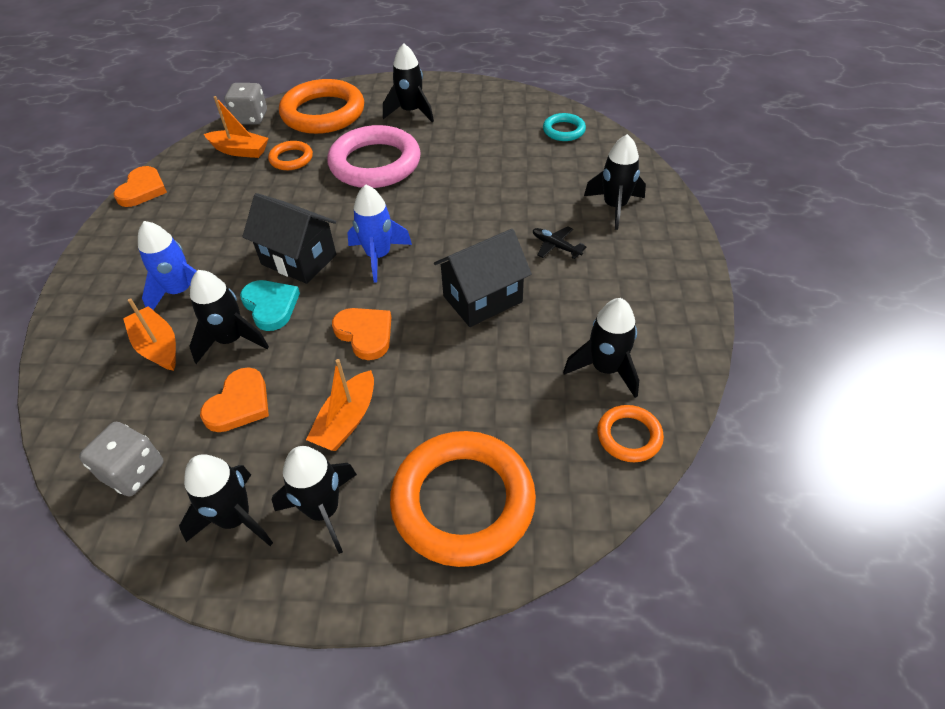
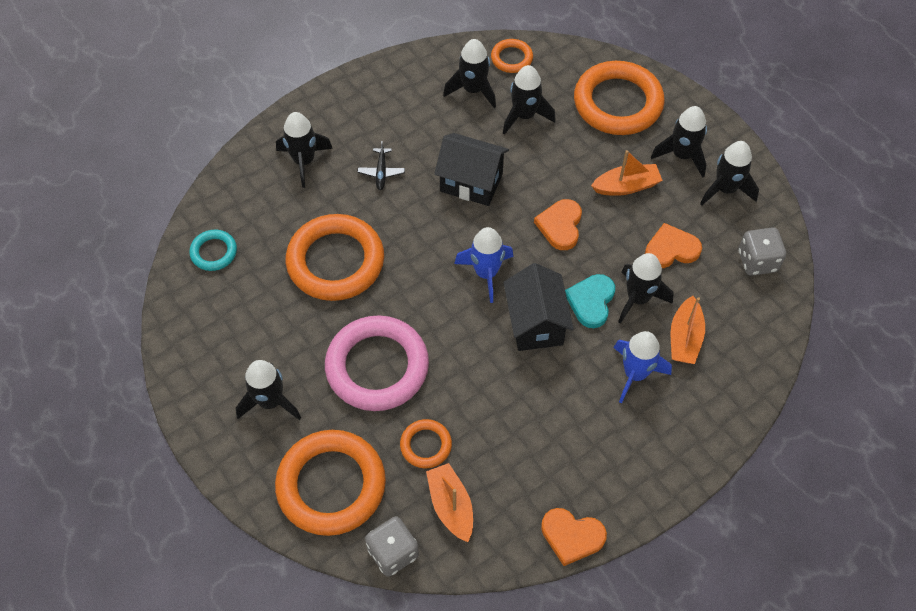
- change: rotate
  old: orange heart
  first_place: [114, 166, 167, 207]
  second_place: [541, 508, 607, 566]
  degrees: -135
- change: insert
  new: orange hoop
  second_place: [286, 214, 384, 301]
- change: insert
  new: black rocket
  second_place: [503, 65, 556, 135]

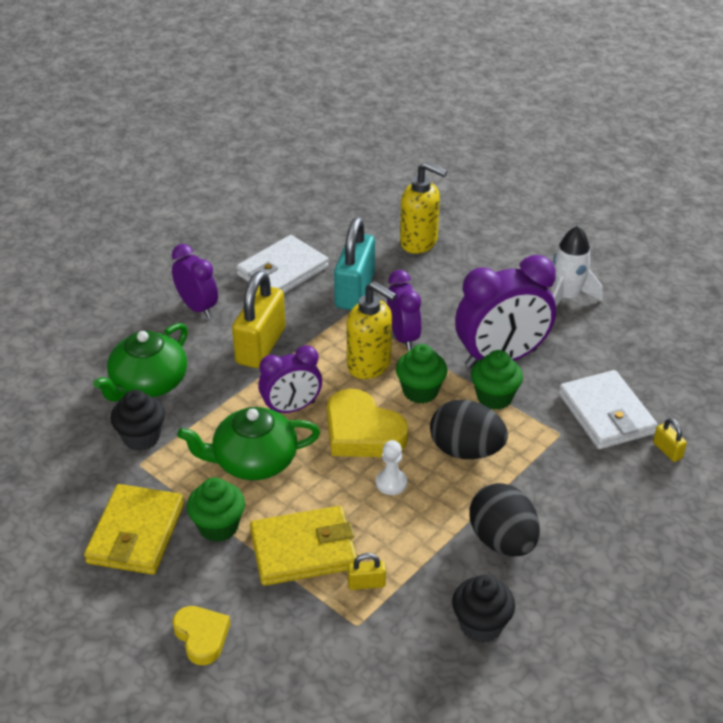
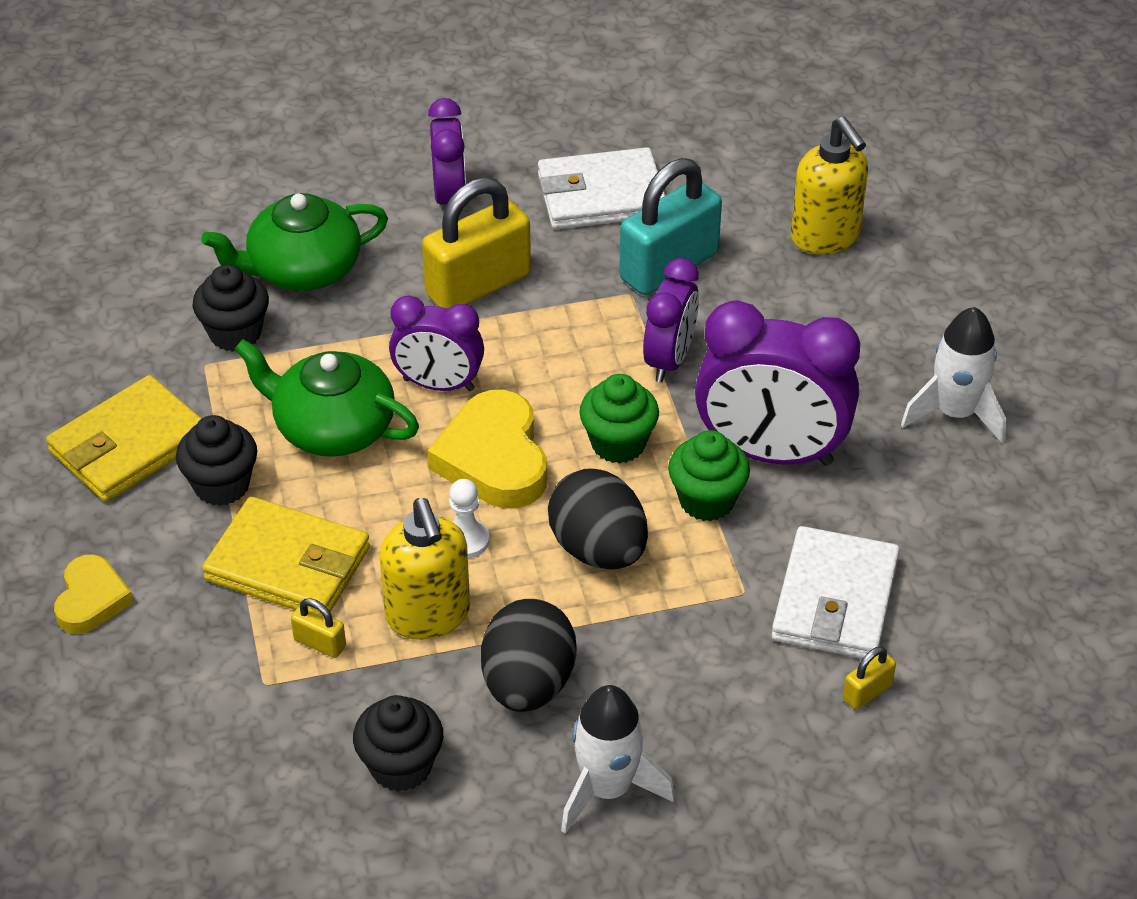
- change: recolor
  old: green muffin
  new: black muffin
  first_place: [187, 477, 245, 542]
  second_place: [176, 415, 257, 506]
- change: move
  old: bright yellow pump bottle
  first_place: [346, 281, 397, 379]
  second_place: [379, 498, 470, 640]
- change: rotate
  old: bright yellow small lock
  first_place: [653, 418, 687, 462]
  second_place: [843, 646, 896, 710]
  degrees: 45
- change: insert
  new: pure white rocket
  second_place: [561, 685, 675, 834]

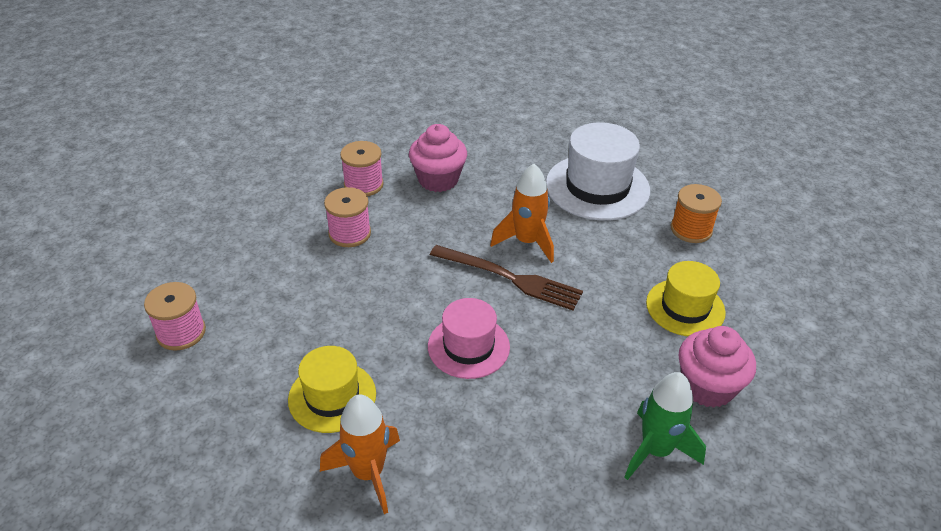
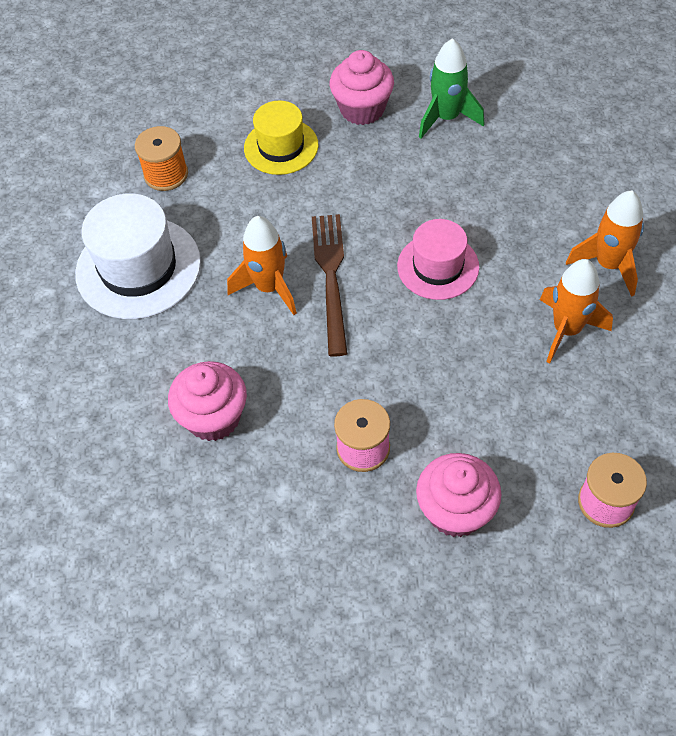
- change: replace
  old: bright yellow tall hat
  new: orange rocket
  first_place: [288, 346, 376, 433]
  second_place: [540, 259, 613, 363]
- change: delete
  old: rose-pink reel of thread
  first_place: [340, 141, 384, 196]
- change: insert
  new: rose-pink muffin
  second_place: [416, 453, 502, 537]

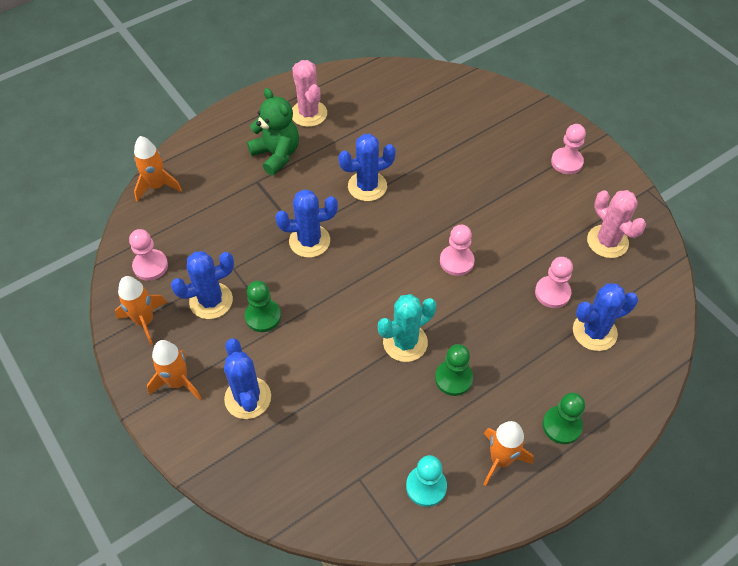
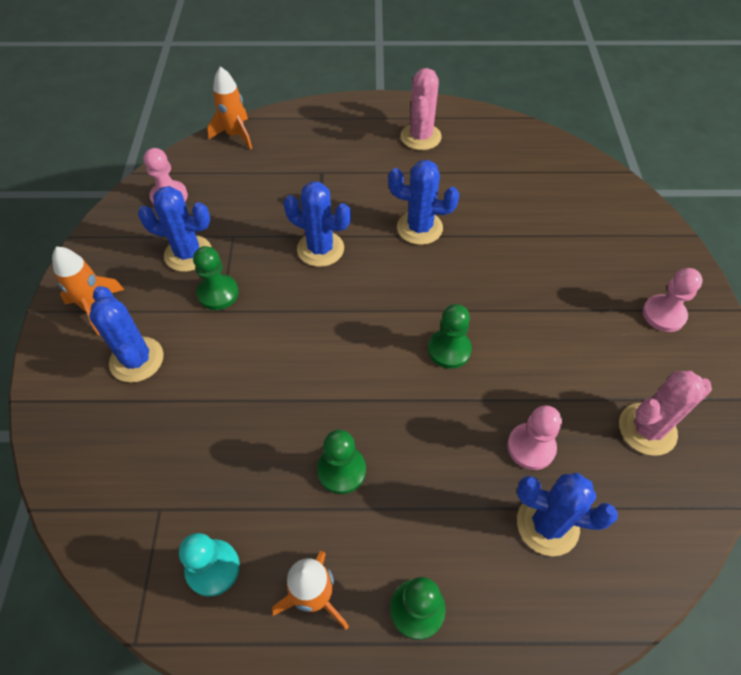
- change: delete
  old: orange rocket
  first_place: [115, 276, 167, 345]
- change: rotate
  old: cobalt saguaro cactus
  first_place: [224, 338, 271, 419]
  second_place: [89, 286, 164, 383]
  degrees: -45
- change: delete
  old: green teddy bear
  first_place: [247, 88, 299, 175]
- change: delete
  old: teal saguaro cactus
  first_place: [378, 294, 436, 362]
- change: recolor
  old: rose-pink pawn
  new: green pawn
  first_place: [440, 225, 475, 276]
  second_place: [428, 304, 472, 369]
- change: rotate
  old: rose-pink saguaro cactus
  first_place: [587, 190, 646, 258]
  second_place: [619, 371, 712, 456]
  degrees: 60

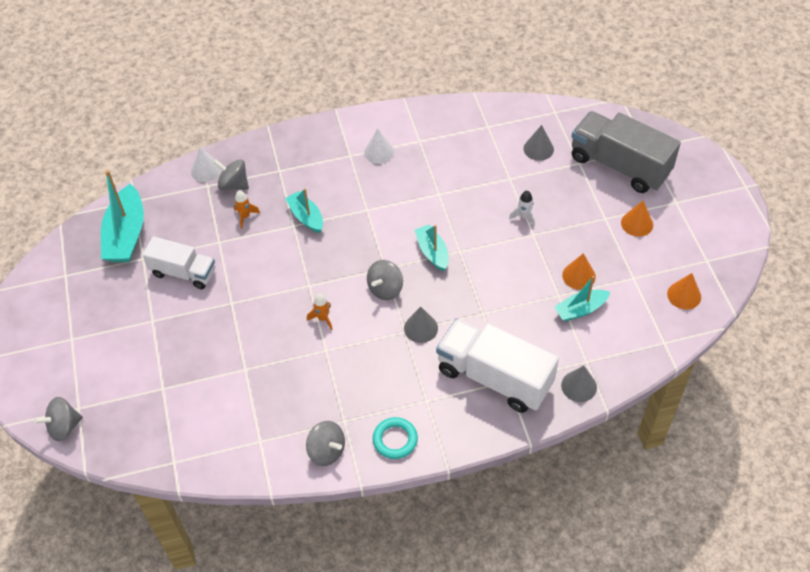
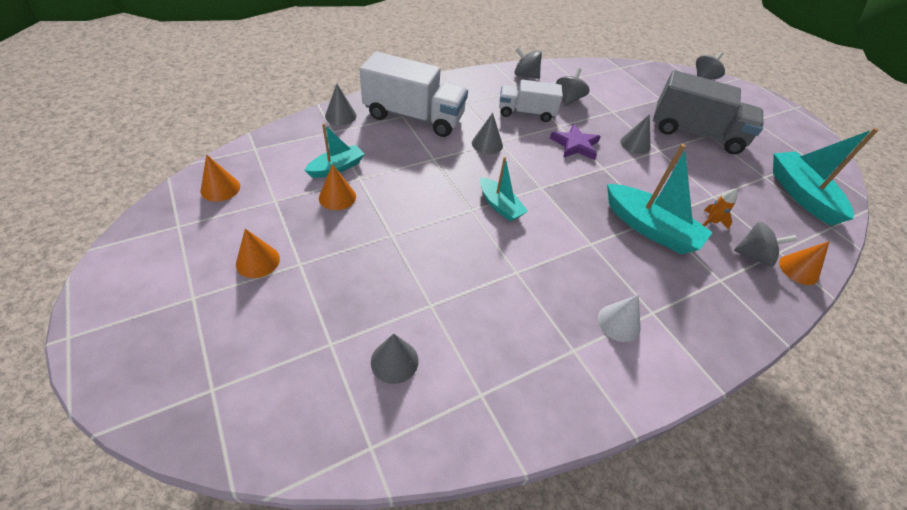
- change: move
  old: pure white toy truck
  first_place: [142, 236, 215, 289]
  second_place: [499, 80, 563, 122]
- change: recolor
  old: pure white cone shape
  new: orange cone shape
  first_place: [191, 147, 221, 182]
  second_place: [779, 241, 830, 285]
- change: resize
  old: teal toy boat
  first_place: [285, 188, 323, 233]
  second_place: [607, 144, 713, 254]
  factor: 1.69
- change: replace
  old: orange rocket
  new: violet star shape
  first_place: [307, 293, 333, 330]
  second_place: [550, 124, 601, 160]
- change: move
  old: gray spinning top
  first_place: [367, 260, 403, 300]
  second_place: [556, 68, 590, 106]
- change: delete
  old: teal hoop
  first_place: [373, 417, 418, 459]
- change: delete
  old: pure white rocket
  first_place: [509, 190, 535, 227]
- change: move
  old: gray toy truck
  first_place: [571, 111, 681, 193]
  second_place: [653, 70, 763, 154]
- change: insert
  new: gray cone shape
  second_place: [620, 114, 651, 154]

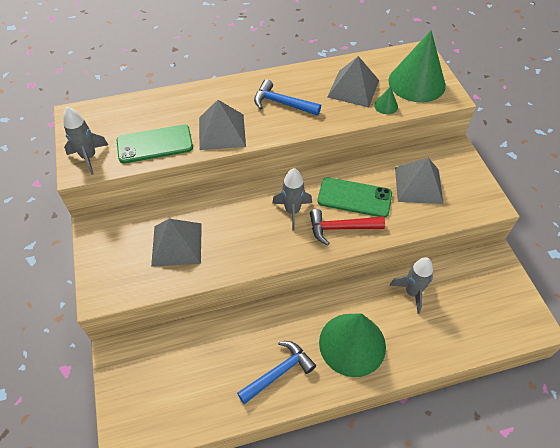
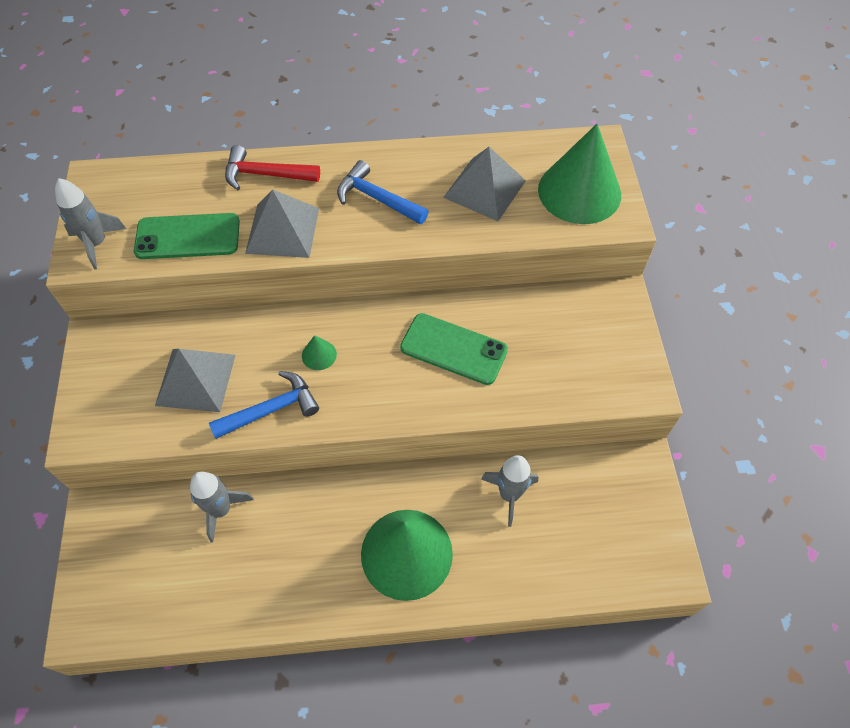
- change: move
  old: cobalt carpenter's hammer
  first_place: [237, 341, 316, 404]
  second_place: [209, 371, 319, 439]
- change: move
  old: gray rocket
  first_place: [272, 168, 312, 231]
  second_place: [190, 472, 254, 542]
- change: move
  old: scarlet carpenter's hammer
  first_place: [310, 209, 385, 245]
  second_place: [225, 145, 320, 190]
- change: move
  old: green cone shape
  first_place: [374, 86, 398, 114]
  second_place: [302, 335, 337, 370]
- change: delete
  old: gray pyramid shape
  first_place: [395, 158, 444, 204]

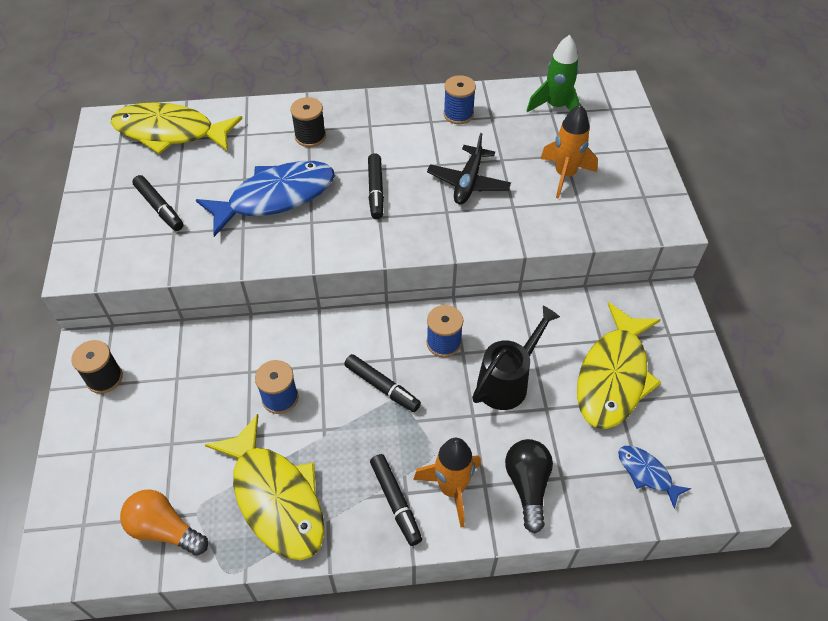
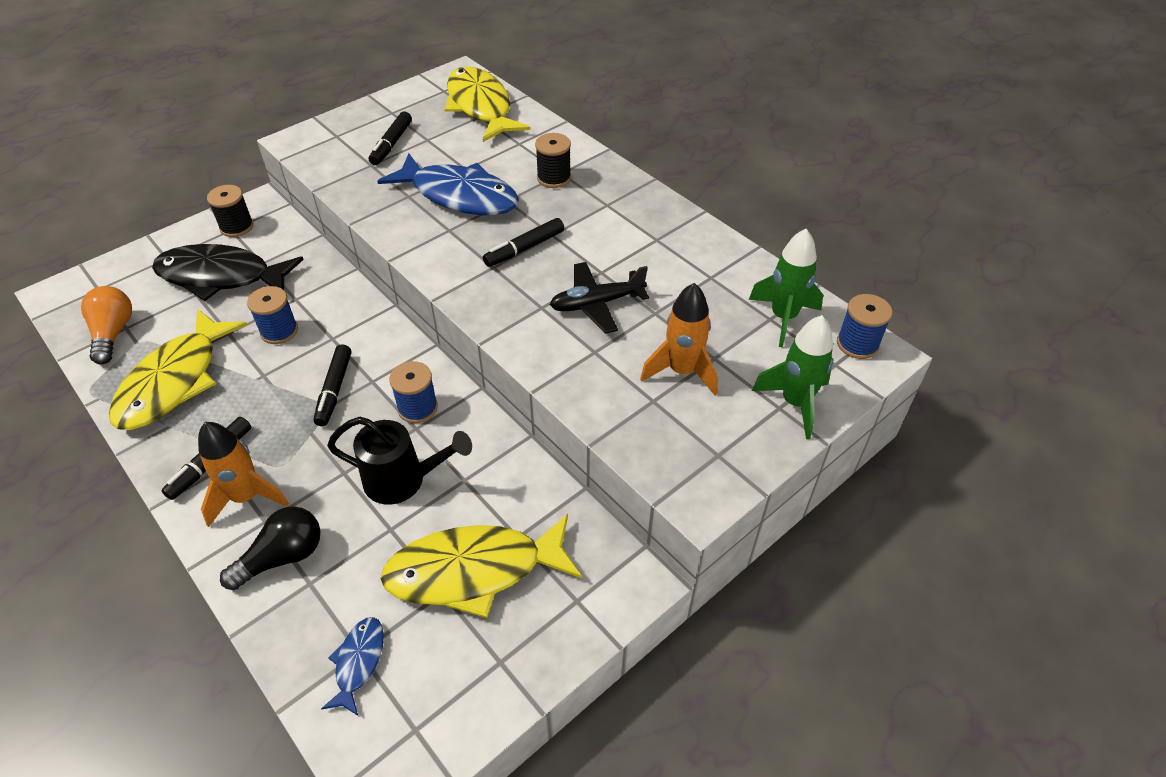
- change: move
  old: cobalt reel of thread
  first_place: [444, 75, 476, 124]
  second_place: [837, 294, 892, 359]
- change: insert
  new: black fish
  second_place: [152, 244, 304, 301]
- change: insert
  new: green rocket
  second_place: [752, 315, 833, 439]

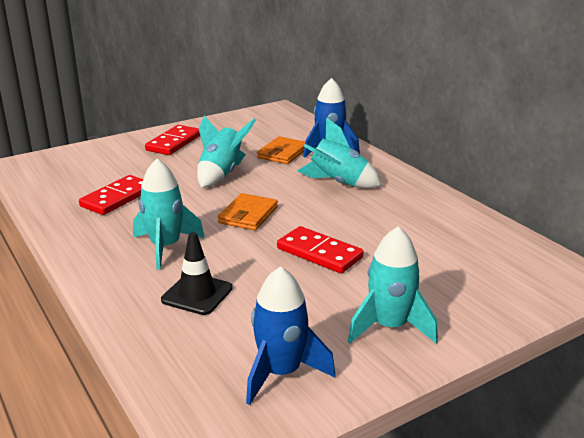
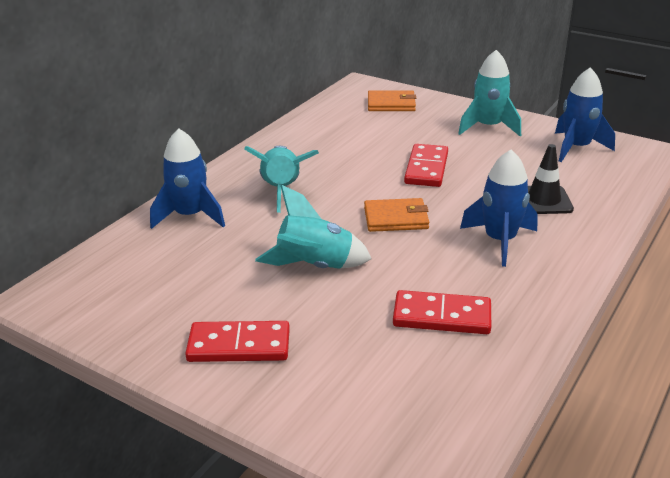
- change: recolor
  old: teal rocket
  new: cobalt rocket
  first_place: [133, 159, 205, 270]
  second_place: [460, 150, 538, 267]
- change: move
  old: orange billfold
  first_place: [257, 136, 305, 164]
  second_place: [368, 90, 416, 111]

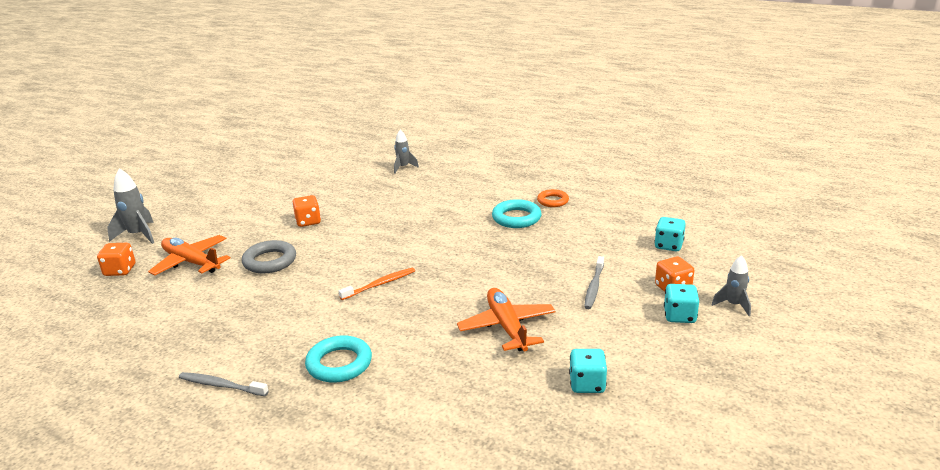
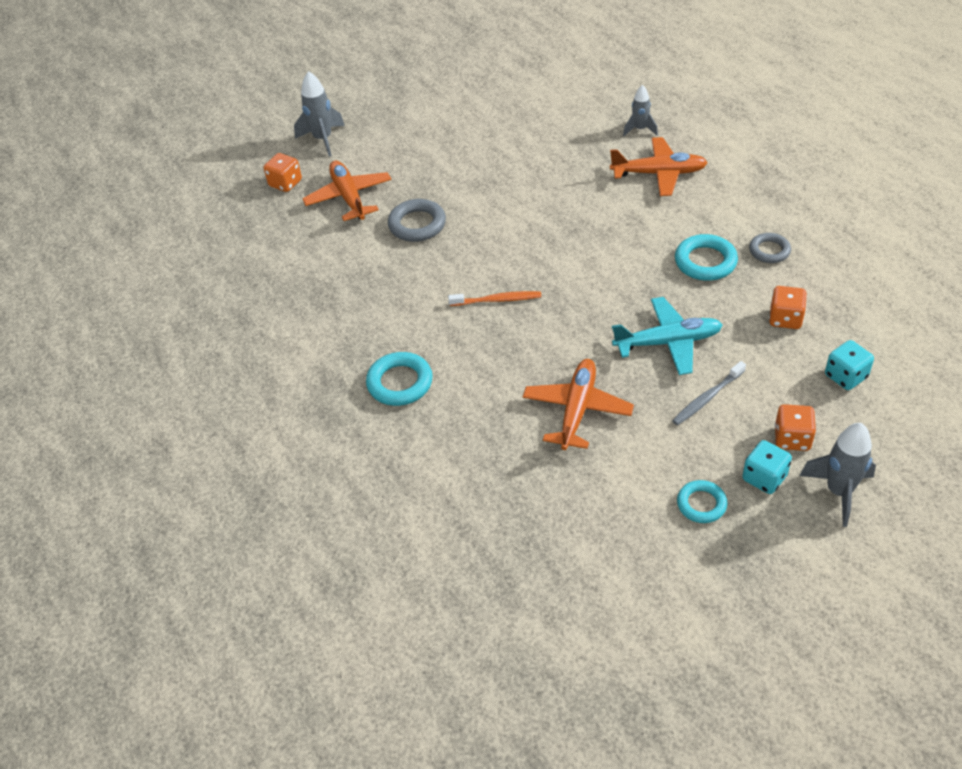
- change: delete
  old: gray dental brush
  first_place: [179, 372, 269, 396]
- change: move
  old: orange dice
  first_place: [292, 195, 321, 227]
  second_place: [769, 286, 807, 329]
- change: recolor
  old: orange hoop
  new: gray hoop
  first_place: [537, 189, 569, 207]
  second_place: [749, 233, 791, 263]
- change: delete
  old: teal dice
  first_place: [569, 349, 607, 393]
- change: resize
  old: gray rocket
  first_place: [712, 255, 751, 316]
  second_place: [799, 423, 876, 527]
  factor: 1.55
- change: insert
  new: orange aeroplane
  second_place: [610, 137, 708, 196]
- change: insert
  new: teal aeroplane
  second_place: [612, 297, 723, 375]
- change: insert
  new: teal hoop
  second_place: [677, 480, 727, 523]

